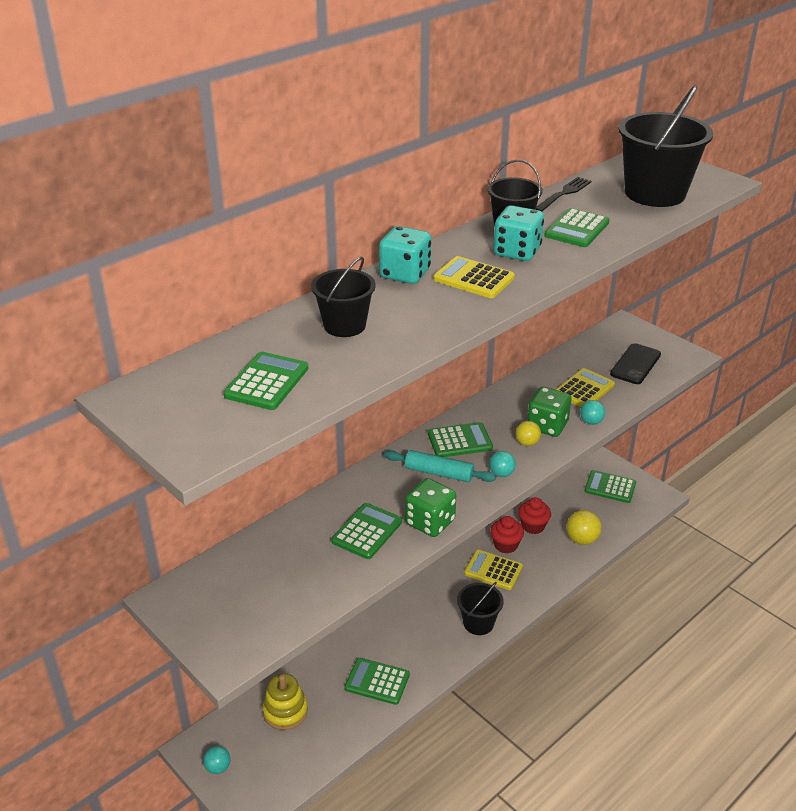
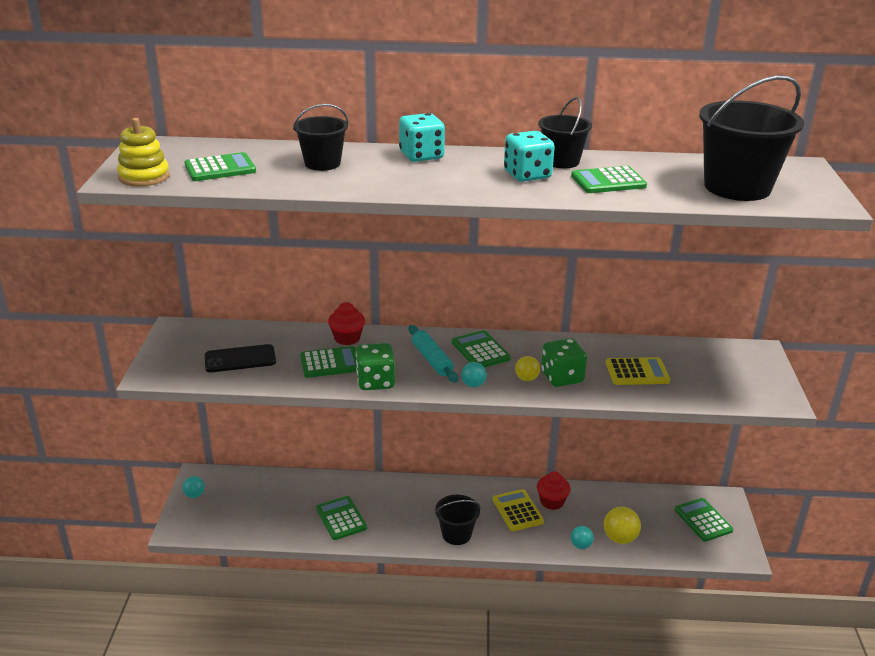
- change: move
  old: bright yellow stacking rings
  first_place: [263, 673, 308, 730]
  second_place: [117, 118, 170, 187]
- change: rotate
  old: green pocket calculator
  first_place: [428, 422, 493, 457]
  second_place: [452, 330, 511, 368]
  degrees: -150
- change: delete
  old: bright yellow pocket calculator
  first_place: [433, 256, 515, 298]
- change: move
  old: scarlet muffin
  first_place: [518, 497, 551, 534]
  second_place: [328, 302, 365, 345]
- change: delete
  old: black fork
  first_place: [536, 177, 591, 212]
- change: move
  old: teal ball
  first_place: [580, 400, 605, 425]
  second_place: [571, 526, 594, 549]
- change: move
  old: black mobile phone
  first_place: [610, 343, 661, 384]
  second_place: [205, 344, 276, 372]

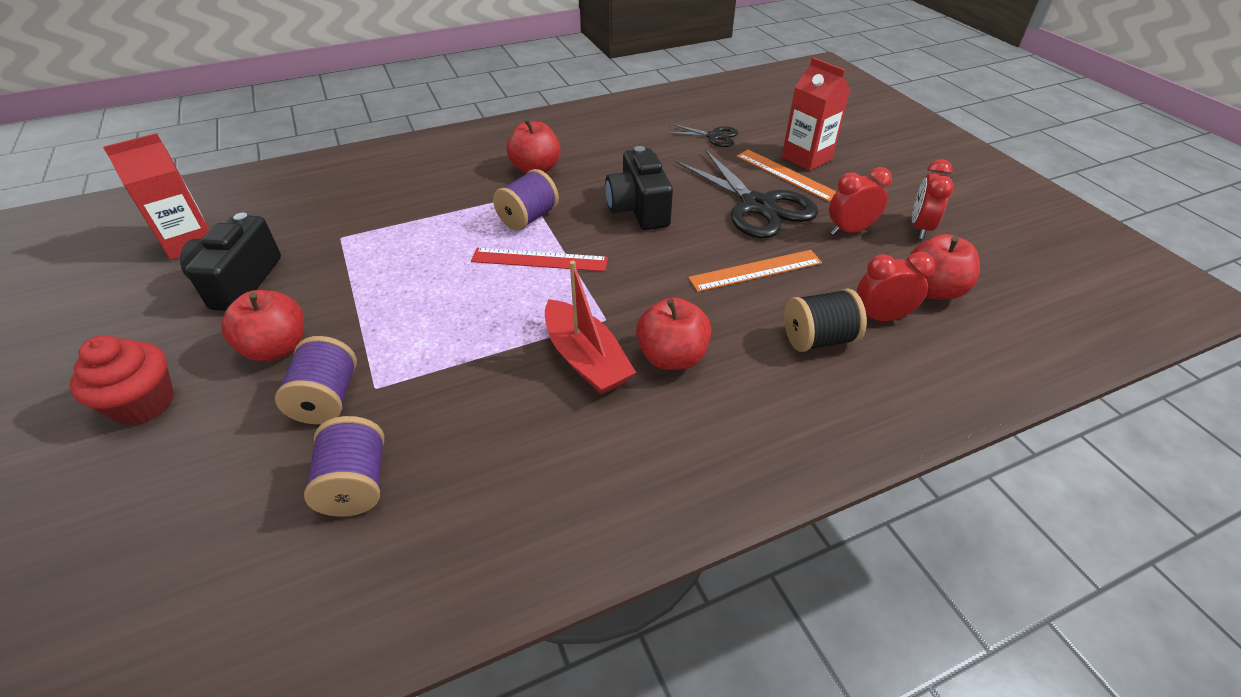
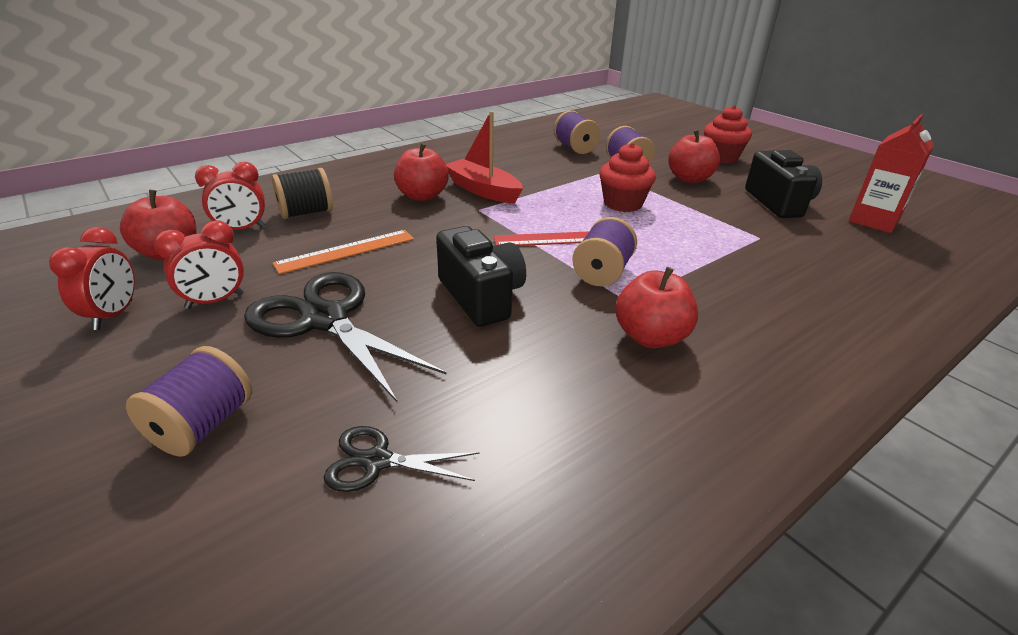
- change: delete
  old: orange measuring stick
  first_place: [737, 150, 837, 202]
- change: replace
  old: scarlet juice carton
  new: violet reel of thread
  first_place: [782, 57, 851, 171]
  second_place: [126, 346, 252, 457]
- change: insert
  new: scarlet muffin
  second_place: [599, 143, 656, 212]

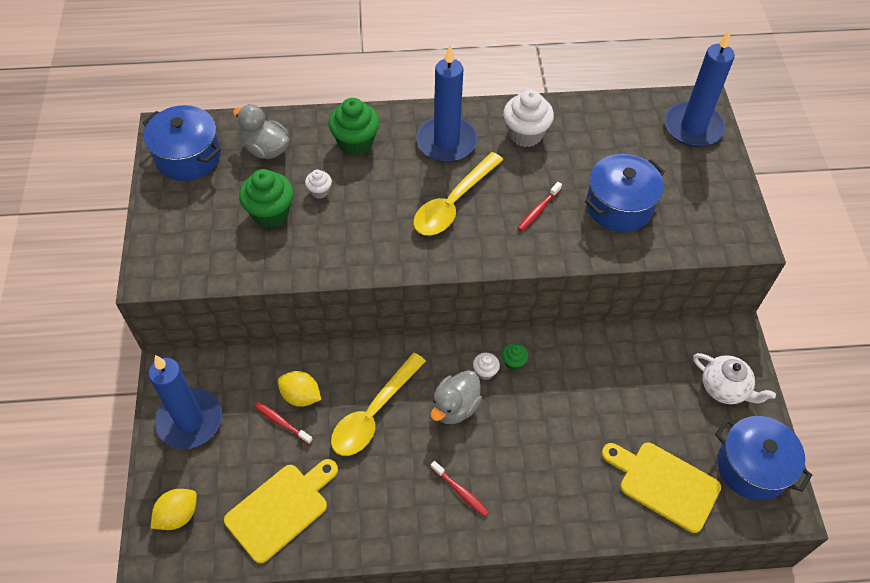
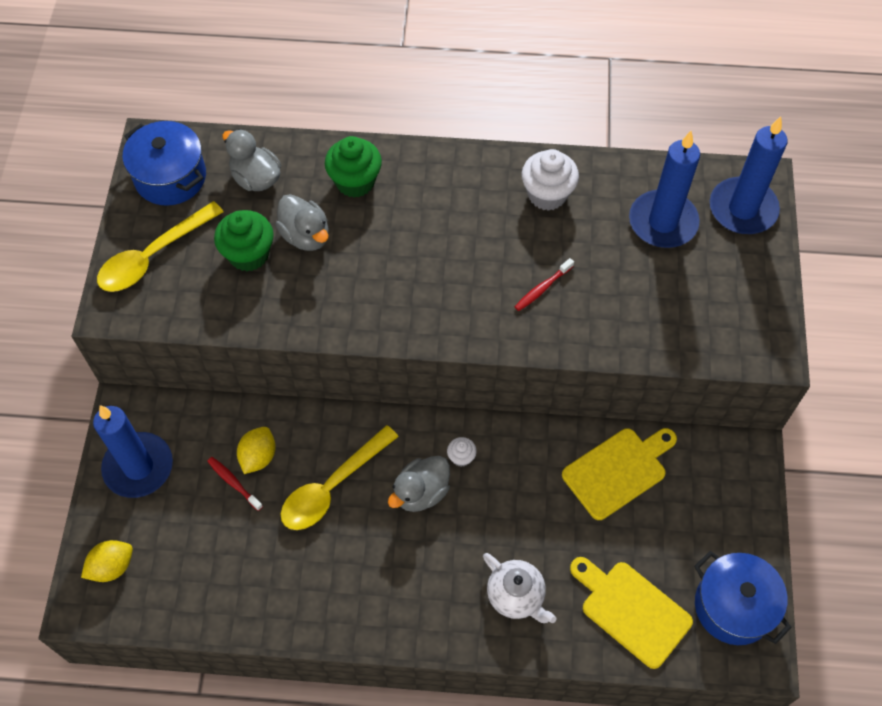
- change: move
  old: bright yellow cutting board
  first_place: [224, 459, 338, 563]
  second_place: [562, 428, 677, 520]
- change: rotate
  old: bright yellow citrus fruit
  first_place: [278, 371, 321, 407]
  second_place: [237, 427, 276, 474]
  degrees: 75
- change: replace
  old: pure white muffin
  new: gray rubber duck
  first_place: [305, 170, 332, 199]
  second_place: [275, 194, 329, 251]
- change: move
  old: bright yellow tablespoon
  first_place: [413, 152, 503, 235]
  second_place: [97, 201, 224, 292]
- change: move
  old: cobalt wax candle
  first_place: [416, 45, 477, 162]
  second_place: [629, 131, 700, 248]
- change: delete
  old: scarlet dental brush
  first_place: [431, 461, 489, 517]
- change: delete
  old: green muffin
  first_place: [502, 343, 529, 370]
- change: delete
  old: cobalt cooking pot
  first_place: [585, 154, 665, 232]
- change: move
  old: pure white tea pot
  first_place: [693, 353, 776, 404]
  second_place: [483, 553, 557, 623]

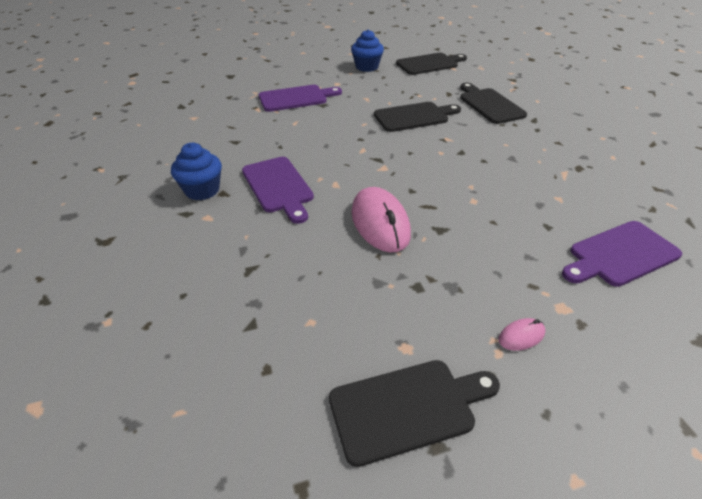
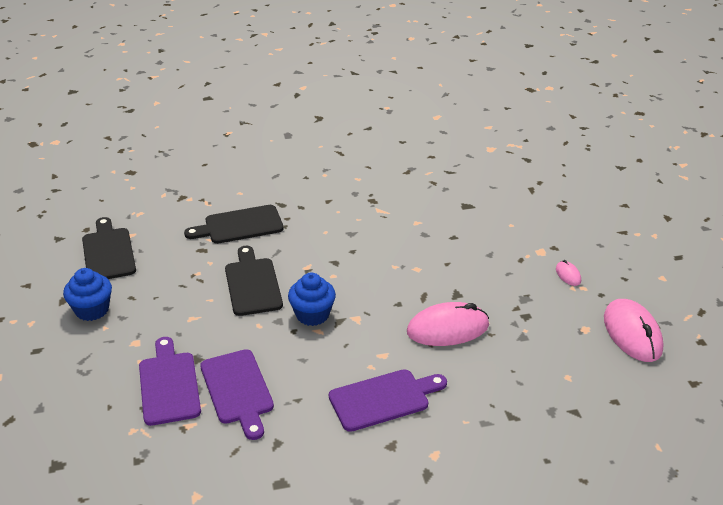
- change: move
  old: cobalt muffin
  first_place: [171, 143, 222, 200]
  second_place: [288, 272, 336, 326]
- change: replace
  old: black cutting board
  new: rose-pink PC mouse
  first_place: [329, 360, 500, 467]
  second_place: [604, 299, 663, 362]
- change: move
  old: violet cutting board
  first_place: [562, 221, 682, 287]
  second_place: [200, 349, 274, 440]

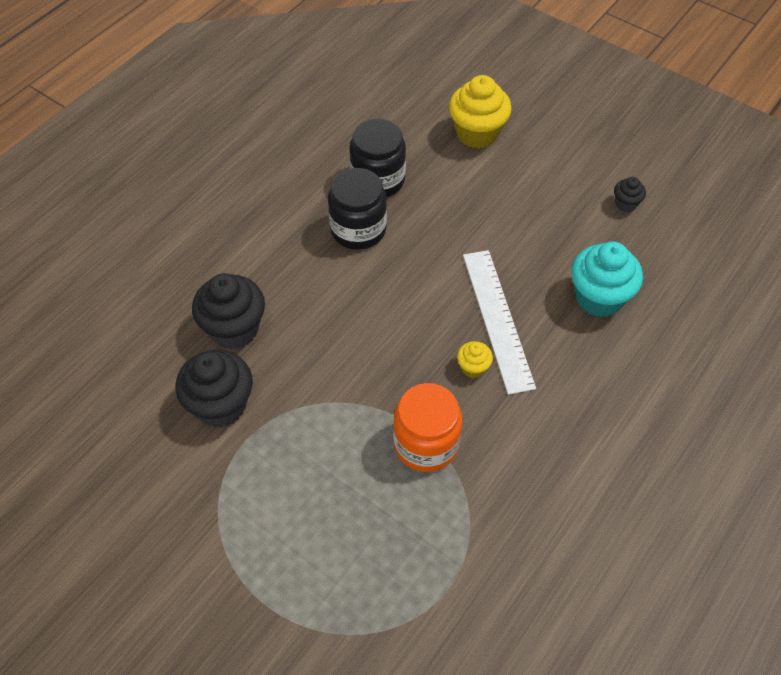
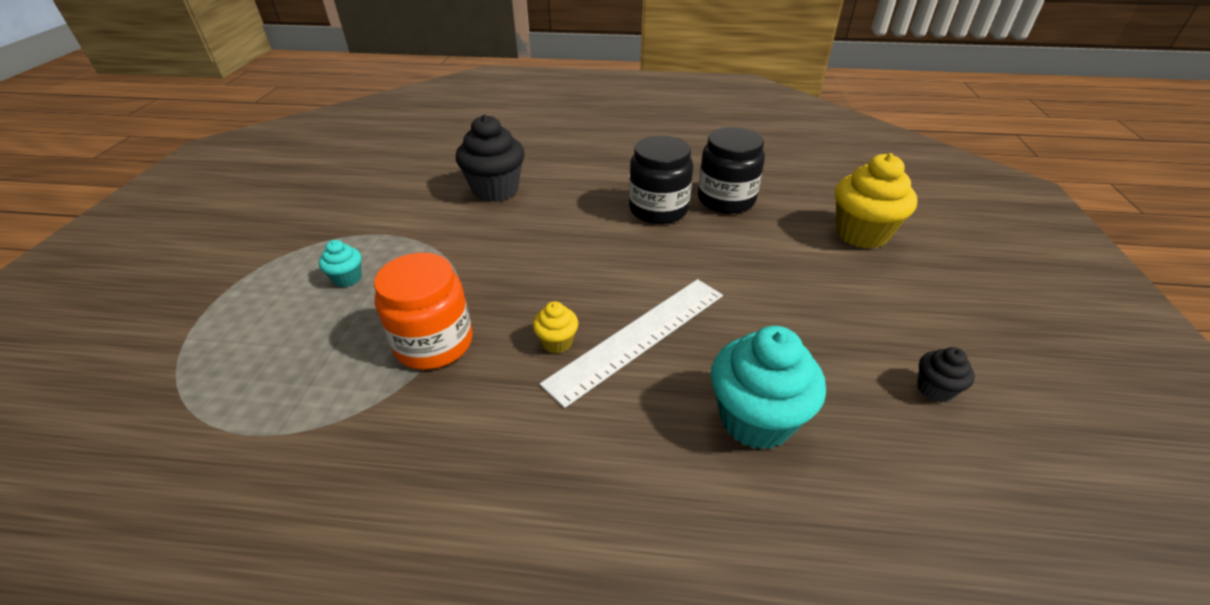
- change: delete
  old: black muffin
  first_place: [175, 349, 253, 428]
- change: insert
  new: teal muffin
  second_place: [319, 240, 362, 287]

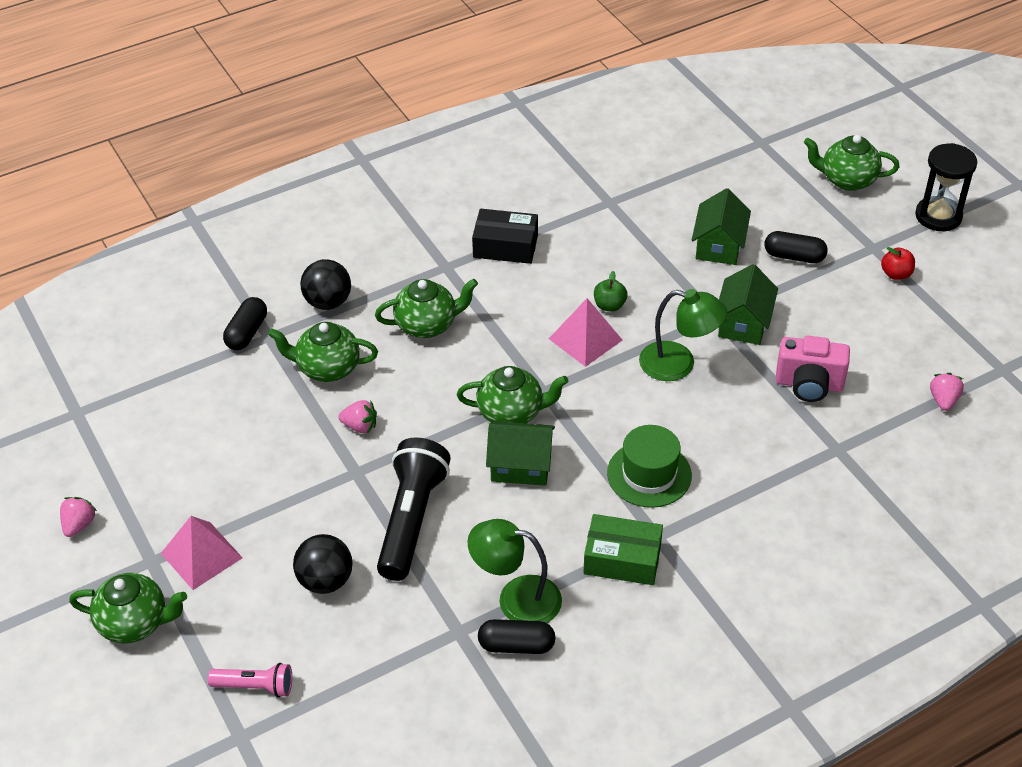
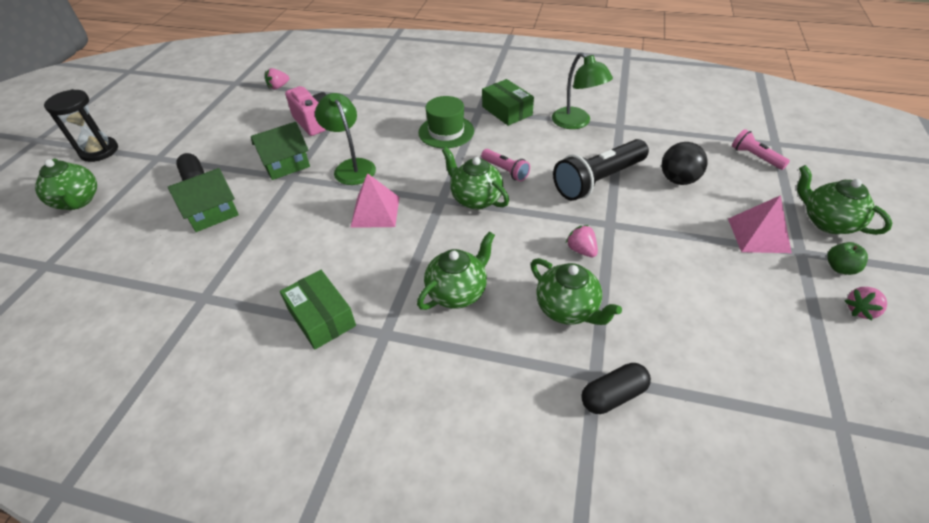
- change: delete
  old: black ball
  first_place: [300, 259, 351, 310]
- change: rotate
  old: green tea pot
  first_place: [375, 279, 478, 338]
  second_place: [417, 232, 495, 310]
  degrees: 105
- change: recolor
  old: black package
  new: green package
  first_place: [472, 209, 538, 264]
  second_place: [280, 270, 356, 350]
- change: delete
  old: black pill shape
  first_place: [478, 619, 555, 654]
- change: replace
  old: green house
  new: rose-pink flashlight
  first_place: [486, 421, 555, 486]
  second_place: [481, 149, 530, 182]
- change: move
  old: green toy apple
  first_place: [594, 271, 628, 312]
  second_place: [827, 242, 868, 275]
- change: delete
  old: scarlet toy apple
  first_place: [881, 247, 915, 280]

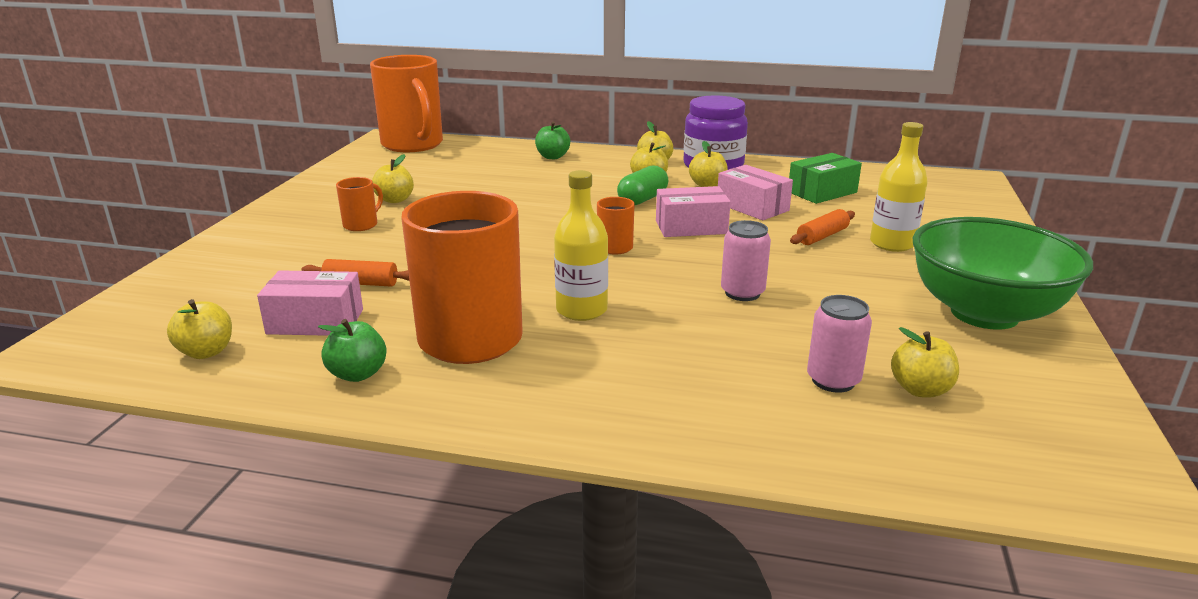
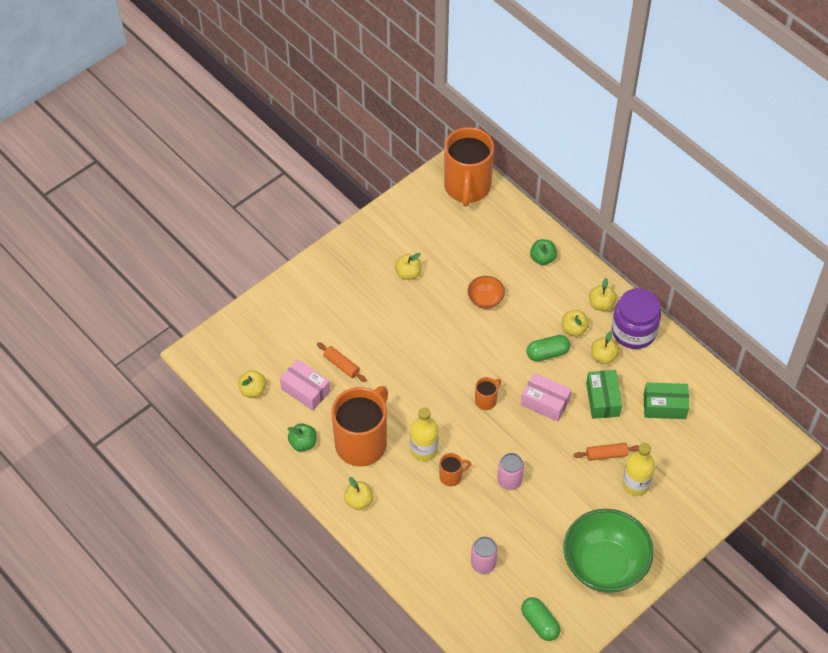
- change: move
  old: orange mug
  first_place: [336, 177, 383, 231]
  second_place: [439, 453, 471, 486]
- change: recolor
  old: rose-pink package
  new: green package
  first_place: [718, 165, 793, 220]
  second_place: [586, 370, 622, 419]
- change: move
  old: bright yellow toy apple
  first_place: [891, 327, 959, 397]
  second_place: [344, 477, 374, 510]
- change: insert
  new: orange deep dish
  second_place: [467, 276, 505, 309]
- change: insert
  new: green pill shape
  second_place: [521, 597, 561, 641]

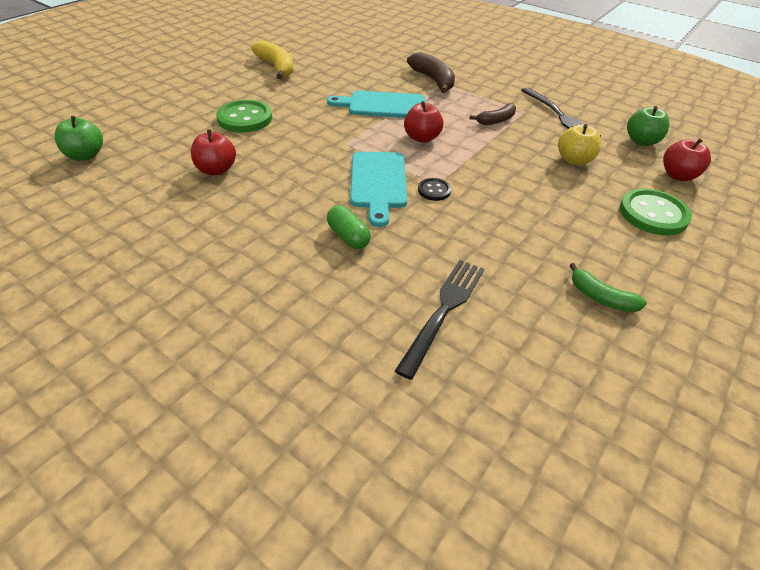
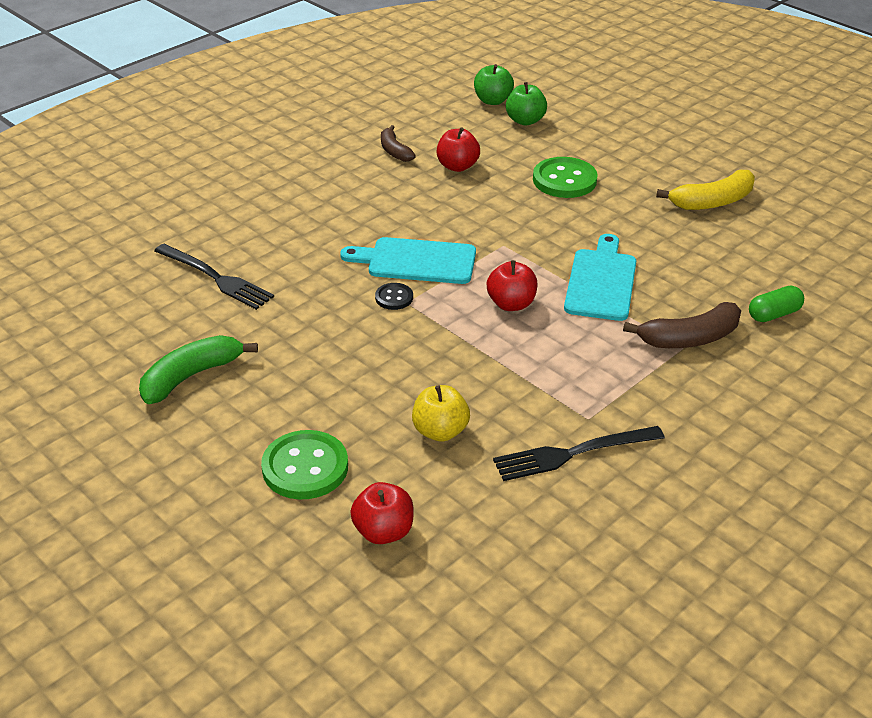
- change: move
  old: green pill shape
  first_place: [327, 205, 371, 249]
  second_place: [749, 286, 804, 322]
- change: move
  old: brown banana
  first_place: [469, 103, 516, 125]
  second_place: [381, 125, 416, 162]
- change: resize
  old: green banana
  first_place: [569, 263, 647, 313]
  second_place: [139, 335, 258, 404]
  factor: 1.58
- change: move
  old: green toy apple
  first_place: [627, 106, 669, 146]
  second_place: [506, 82, 547, 125]

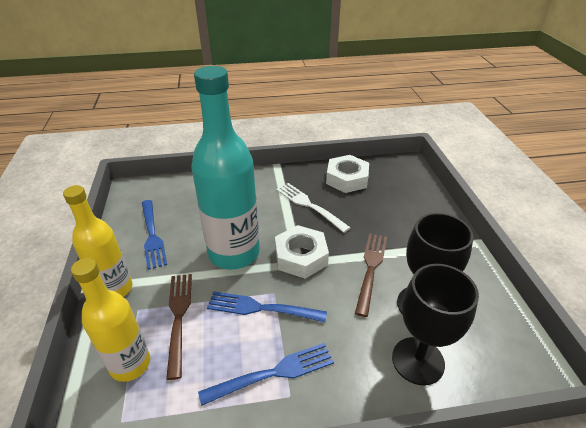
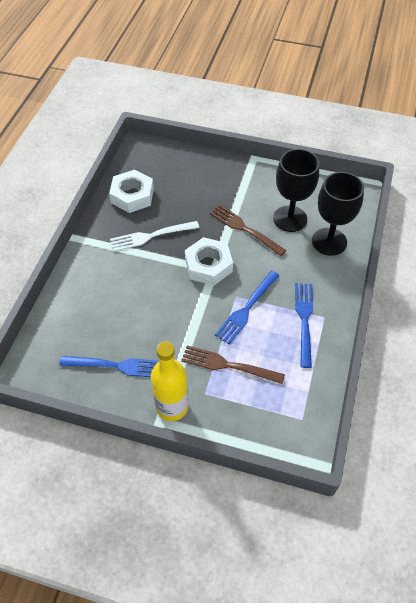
- change: delete
  old: bright yellow flask
  first_place: [71, 258, 150, 382]
- change: delete
  old: teal flask
  first_place: [191, 66, 260, 270]

